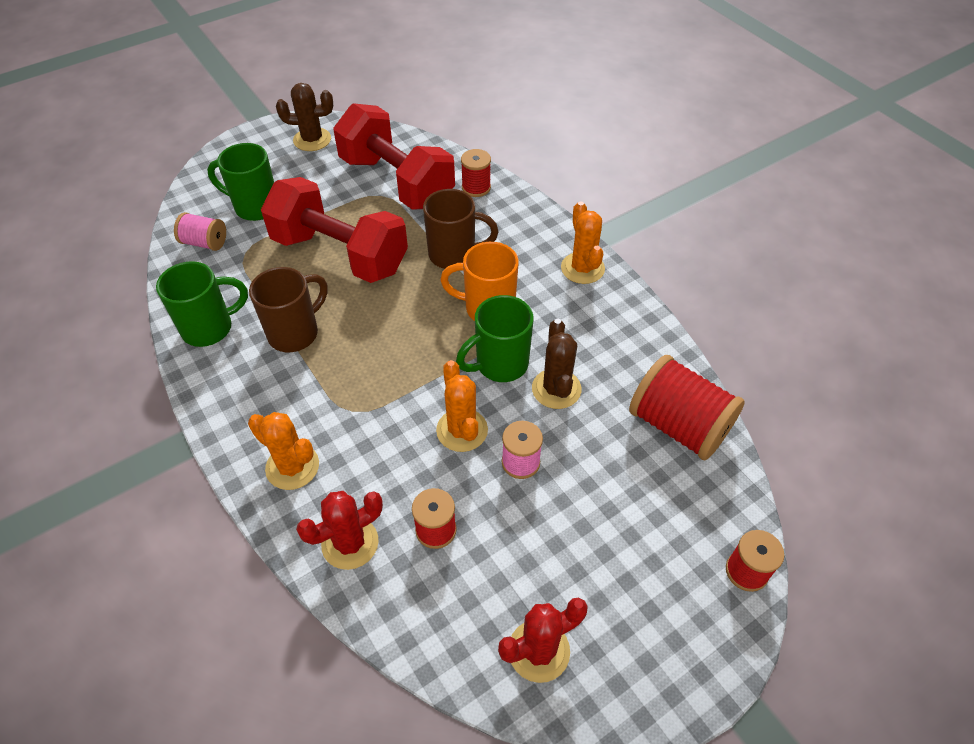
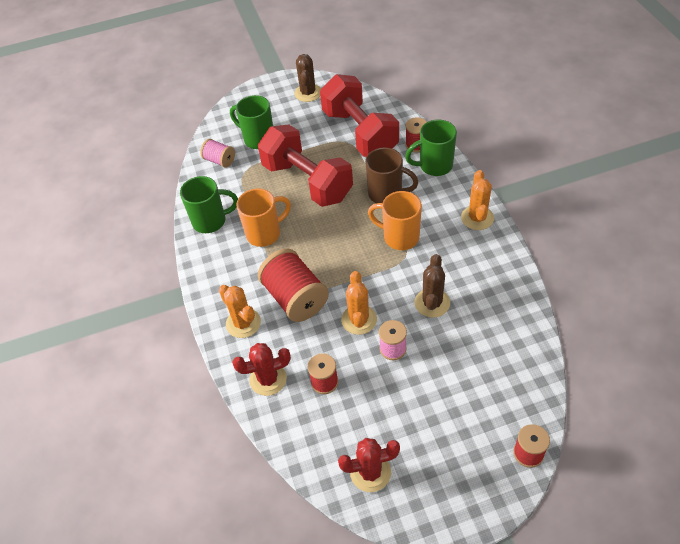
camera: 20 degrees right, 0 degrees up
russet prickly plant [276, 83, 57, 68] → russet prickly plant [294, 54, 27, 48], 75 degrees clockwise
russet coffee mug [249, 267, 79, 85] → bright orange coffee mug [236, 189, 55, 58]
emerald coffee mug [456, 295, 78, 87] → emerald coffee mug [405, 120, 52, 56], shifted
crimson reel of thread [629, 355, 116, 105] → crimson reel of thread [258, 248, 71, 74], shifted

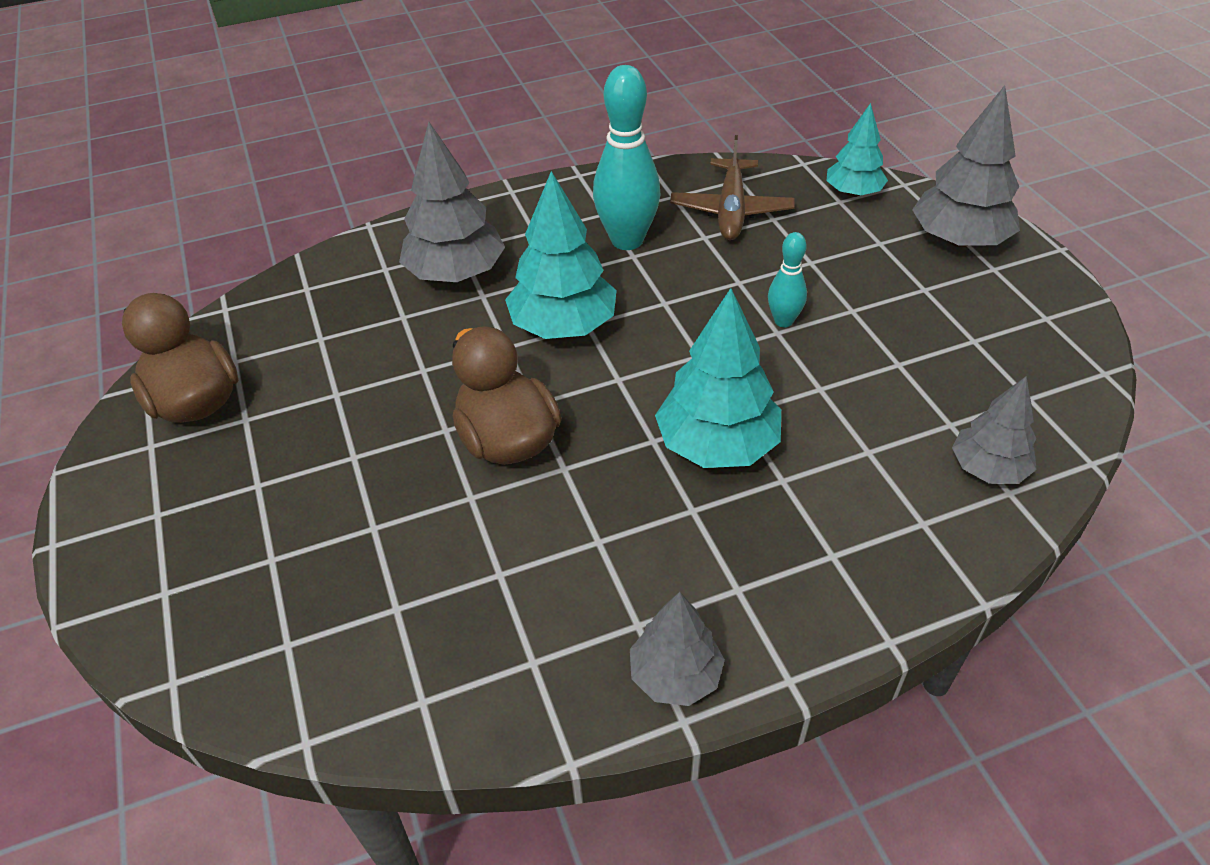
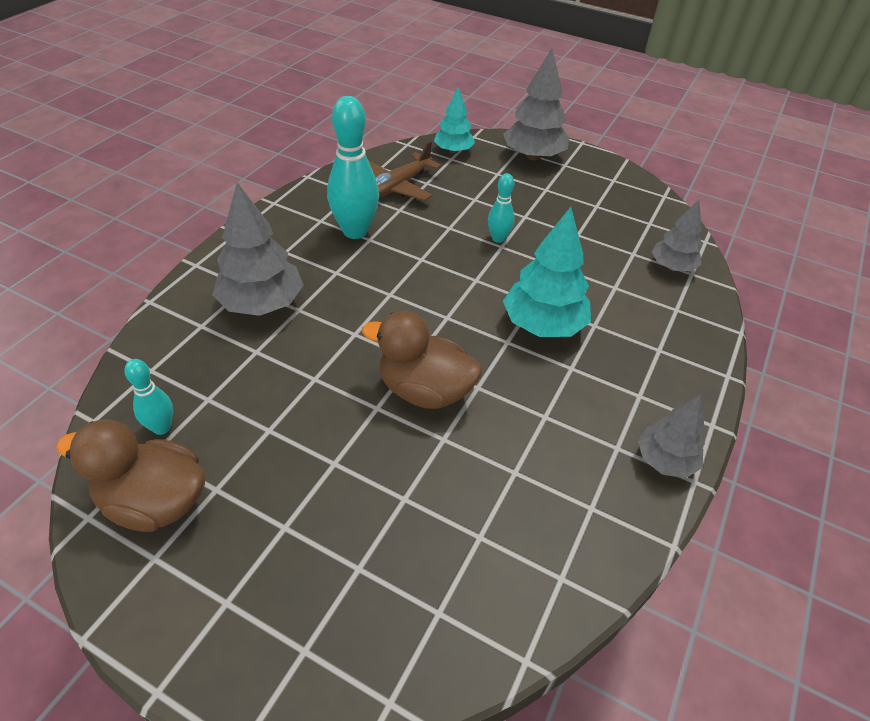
camera: 45 degrees left, 0 degrees up
russet aeroplane [670, 135, 125, 105] → russet aeroplane [368, 141, 73, 60], 75 degrees clockwise
teal toy tree [505, 171, 112, 168] → -
- → teal bowling pin [124, 359, 49, 76]

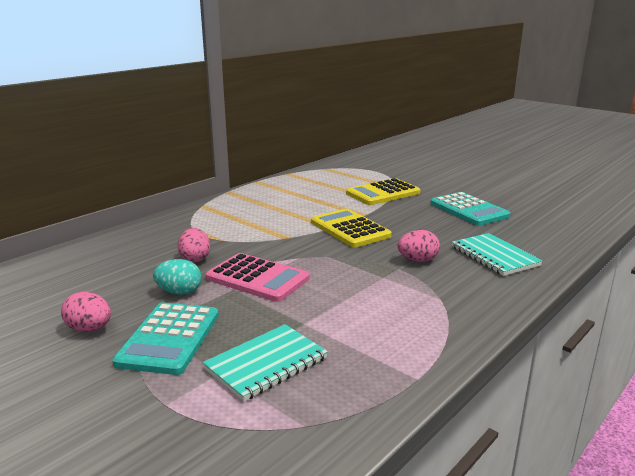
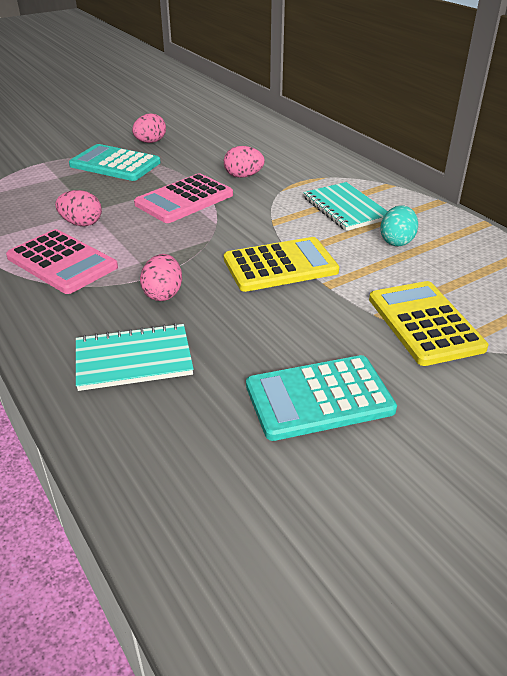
camera: 105 degrees right, 15 degrees up
teal egg shape [153, 259, 49, 36] → teal egg shape [380, 205, 38, 41], shifted
teal exercise book [203, 324, 125, 78] → teal exercise book [303, 182, 85, 49], shifted
- → rosy egg shape [55, 190, 47, 36]
- → rosy calculator [6, 229, 112, 65]

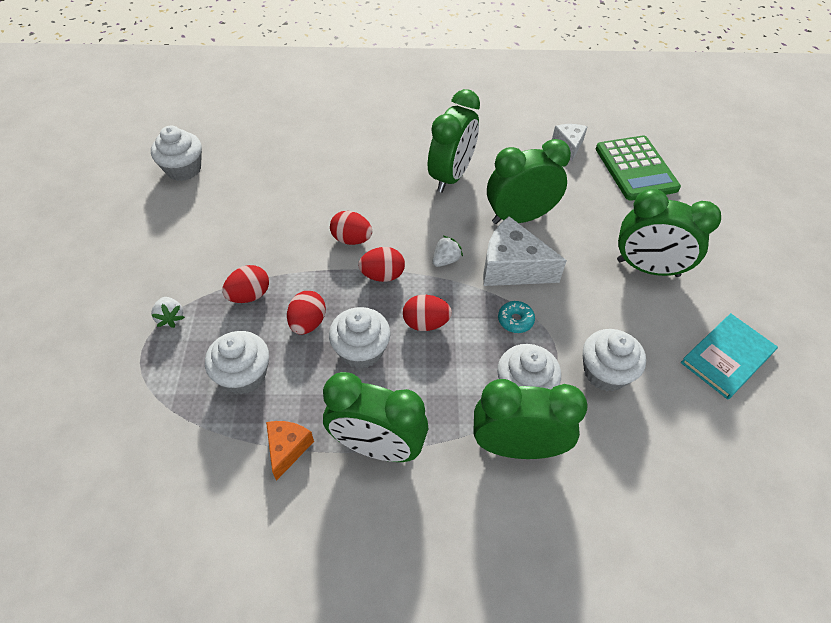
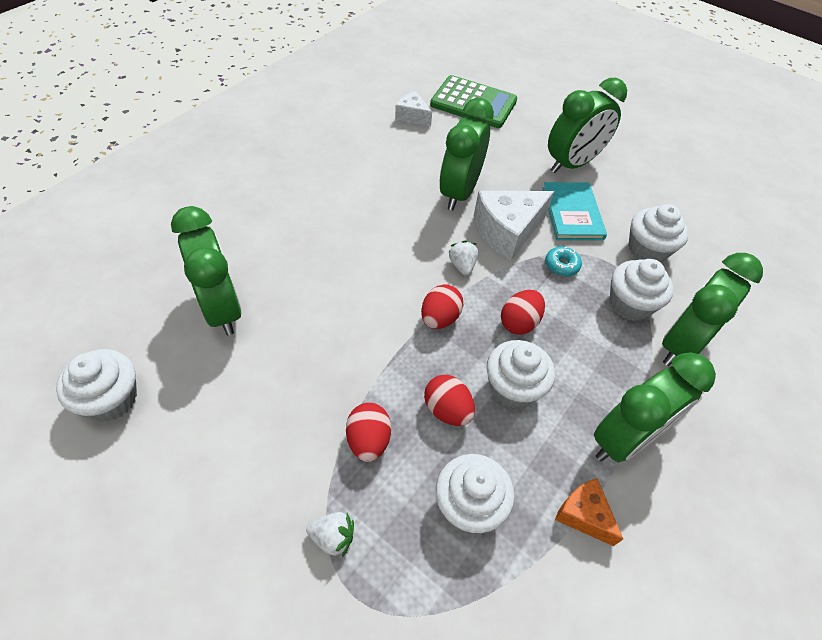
camera: 55 degrees left, 0 degrees up
emerald alarm clock [428, 89, 52, 104] → emerald alarm clock [171, 206, 70, 130], shifted
crimson egg shape [330, 211, 42, 34] → -
teal hardcover [681, 313, 97, 87] → teal hardcover [542, 182, 65, 58], shifted

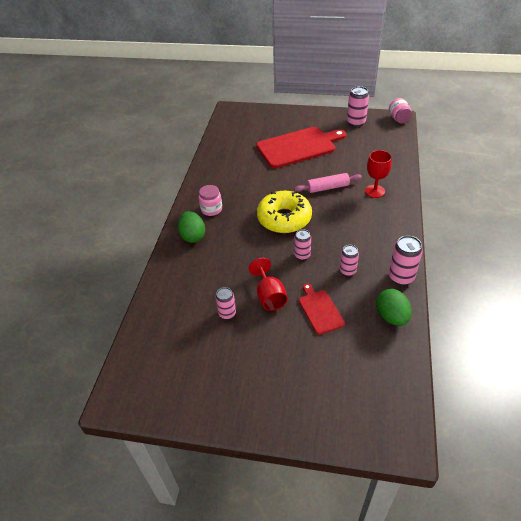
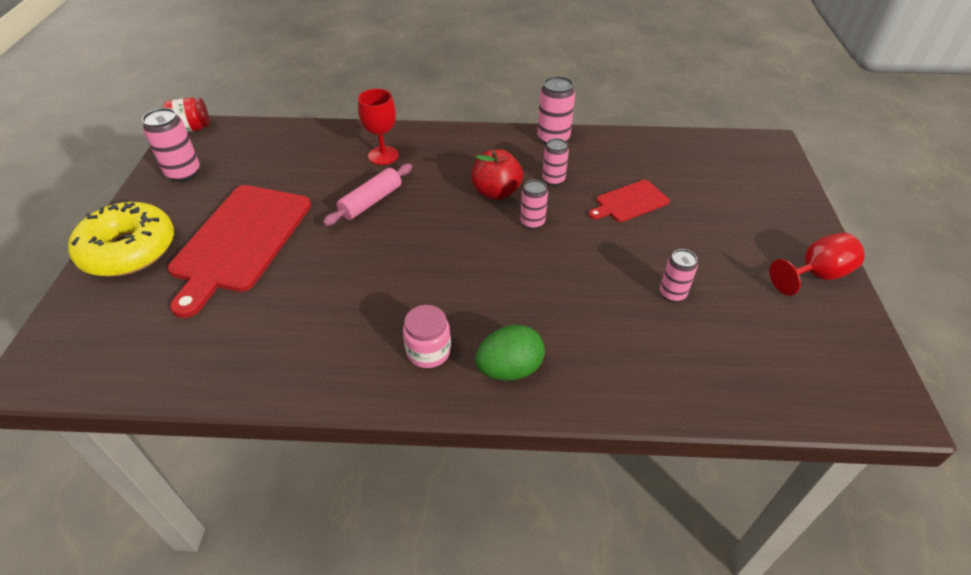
camera: 100 degrees left, 0 degrees up
rosy preserve jar [389, 98, 23, 26] → crimson preserve jar [164, 98, 46, 34]
crimson bread board [256, 127, 90, 41] → crimson bread board [168, 185, 143, 133], 135 degrees counterclockwise
rosy dough roller [294, 173, 68, 20] → rosy dough roller [323, 164, 89, 62], 60 degrees clockwise
bright yellow glazed donut [257, 191, 55, 42] → bright yellow glazed donut [68, 202, 106, 75], shifted
crimson chalice [249, 258, 38, 53] → crimson chalice [769, 232, 96, 64], shifted
emerald egg shape [376, 289, 36, 37] → -
- → crimson apple fruit [472, 149, 51, 51]

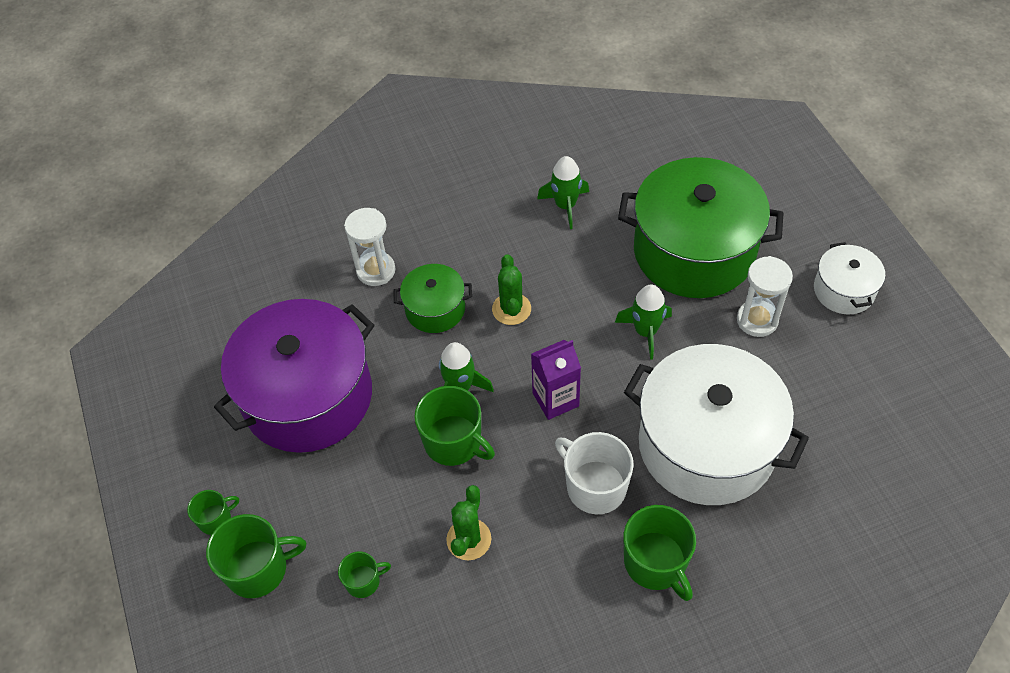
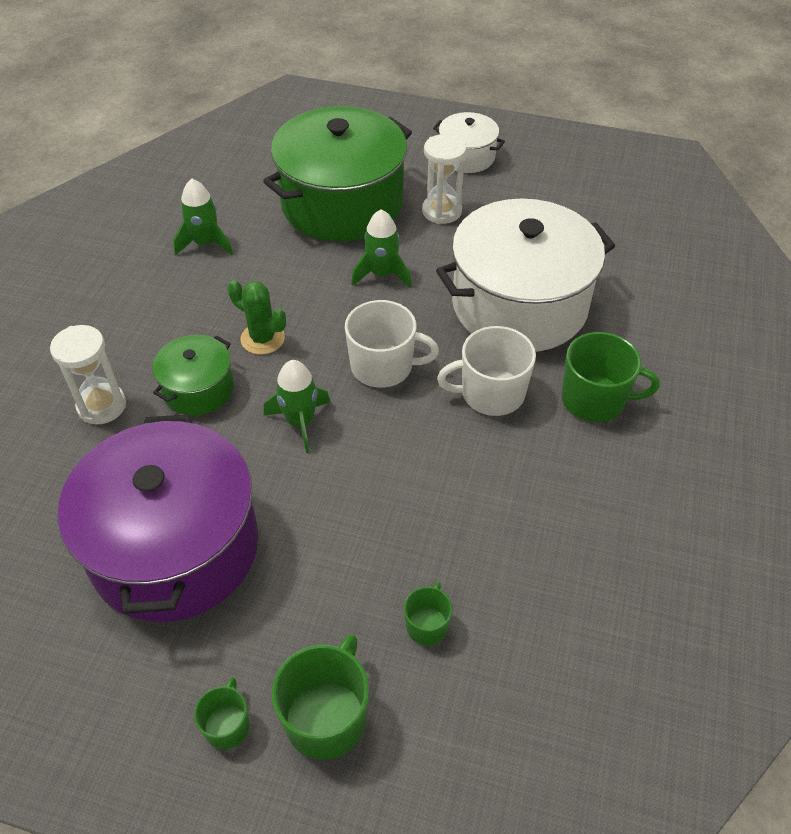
camera: 55 degrees left, 5 degrees down
royal purple milk carton [531, 340, 50, 80] → pure white coffee mug [345, 300, 94, 88]
emerald coffee mug [414, 386, 81, 80] → -
emerald prickly plant [446, 485, 45, 75] → -

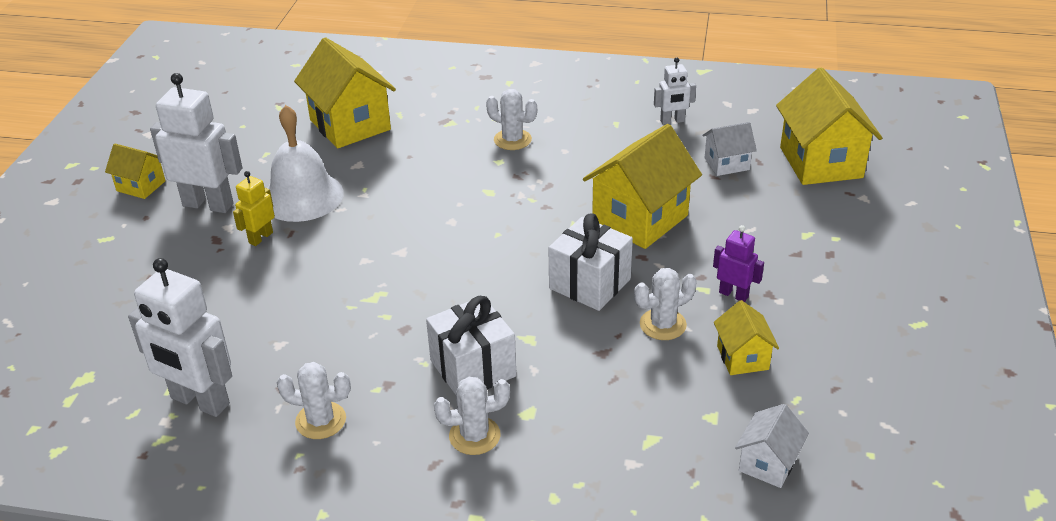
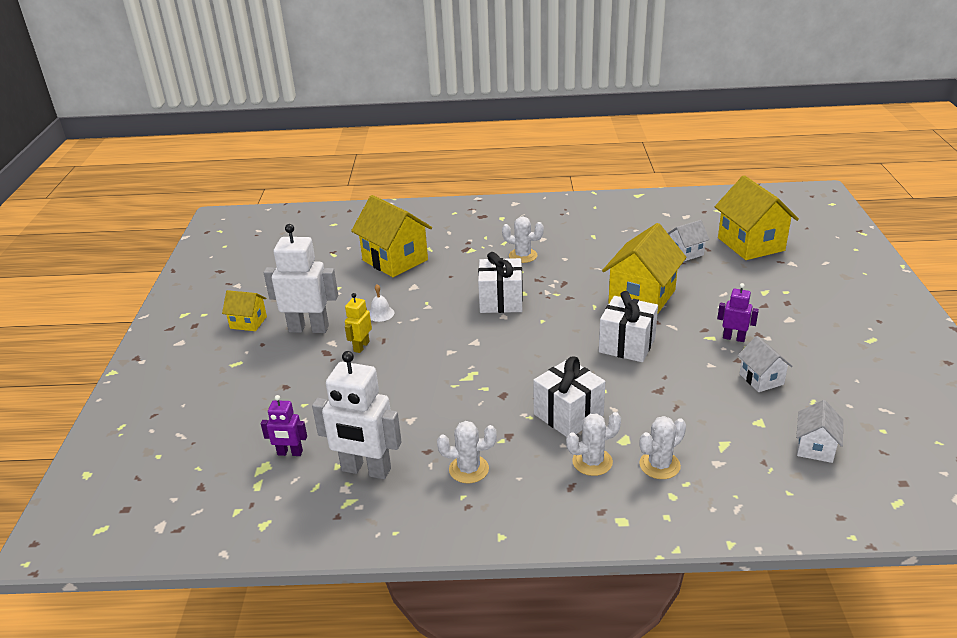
camera: 10 degrees left, 5 degrees down
pure white robot figure [654, 57, 42, 68] → -
pure white bell [268, 105, 76, 117] → pure white bell [369, 284, 25, 38], x0.42
pure white prickly plant [634, 268, 63, 72] → pure white prickly plant [639, 416, 47, 63], shifted
bright yellow cottage [714, 300, 65, 75] → pure white cottage [738, 336, 55, 56]
- → pure white present [478, 252, 45, 61]
- → royal purple robot figure [261, 395, 46, 61]

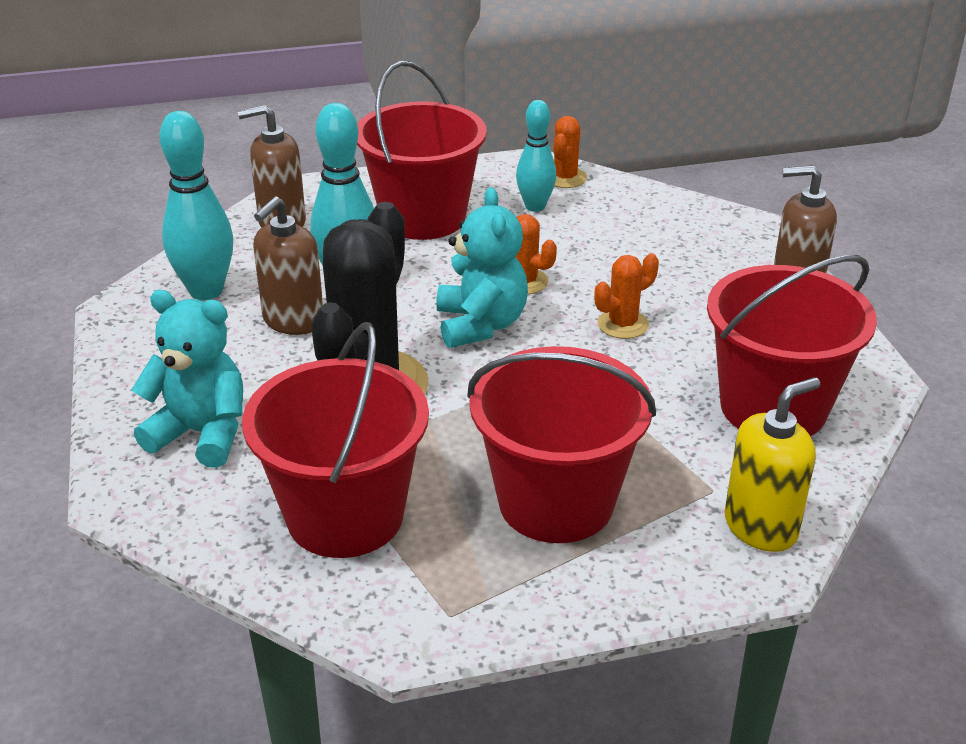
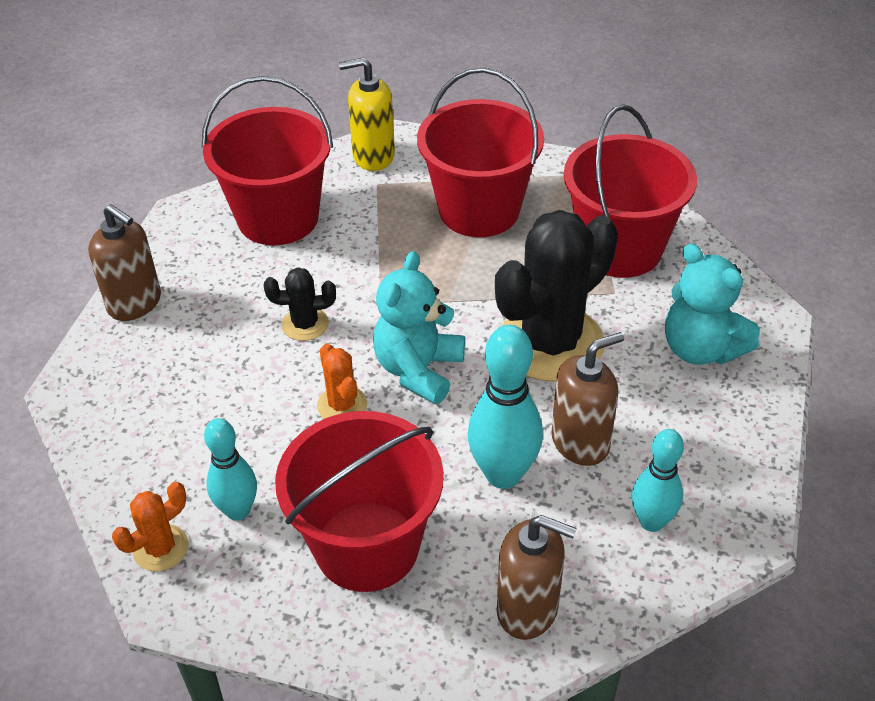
camera: 150 degrees left, 10 degrees up
teal bowling pin [159, 111, 74, 189] → teal bowling pin [632, 429, 52, 103], x0.65
bright orange prickly plant [594, 253, 65, 86] → ebony prickly plant [264, 267, 72, 74]

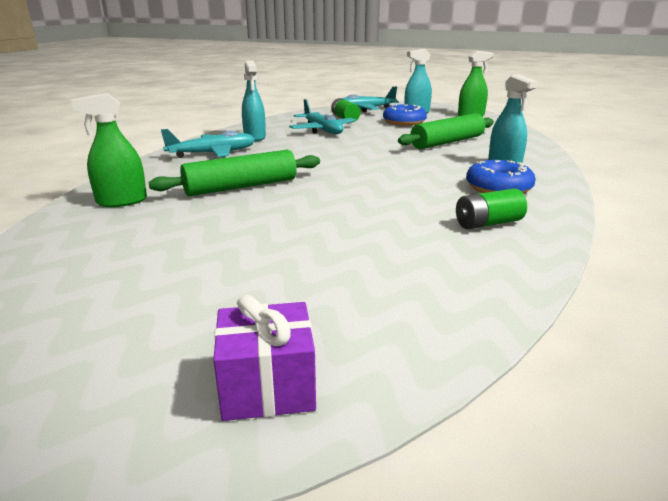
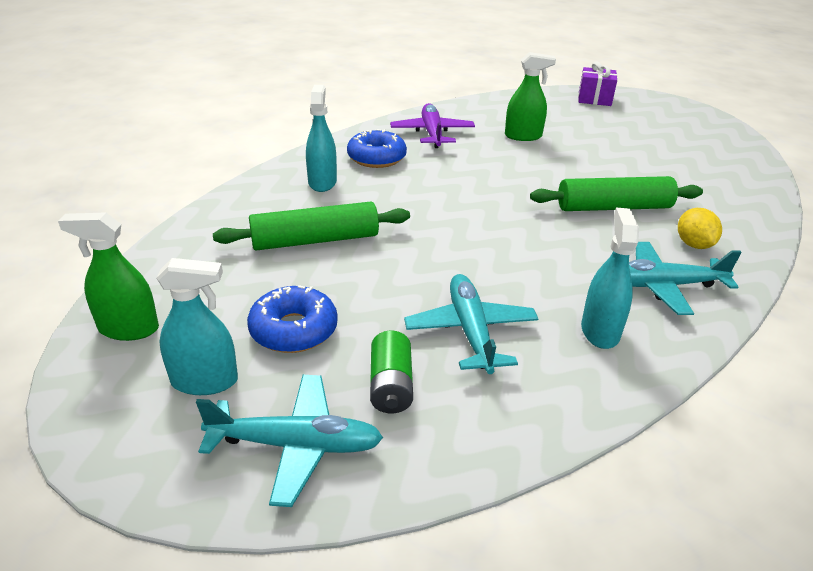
camera: 160 degrees left, 10 degrees up
emerald spray bottle [71, 93, 76, 114] → emerald spray bottle [505, 52, 51, 89], shifted
emerald power cell [456, 188, 71, 41] → royal purple aeroplane [390, 103, 85, 45]
- → bright yellow toy lemon [678, 208, 44, 41]

